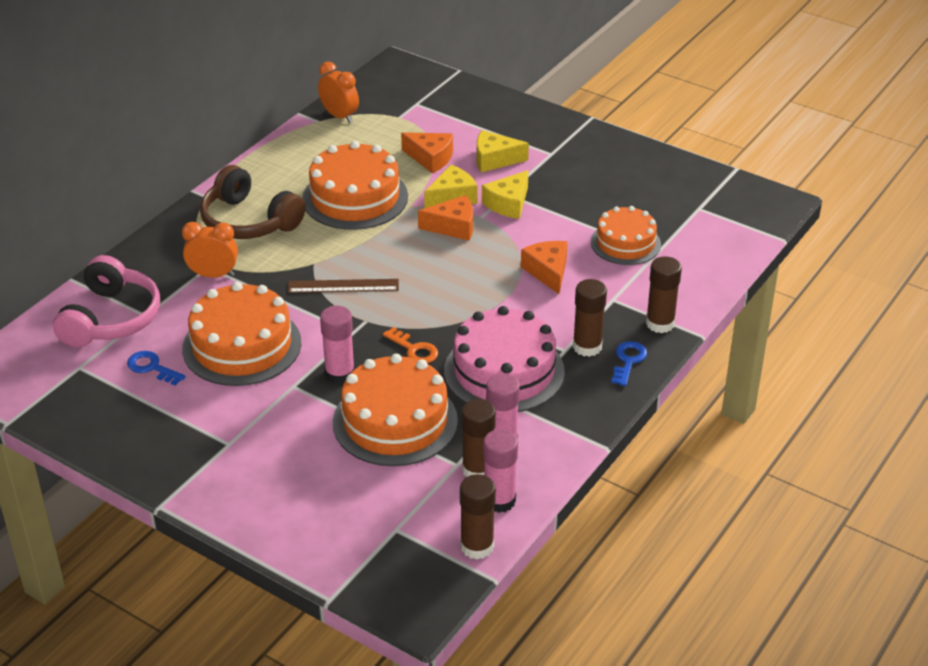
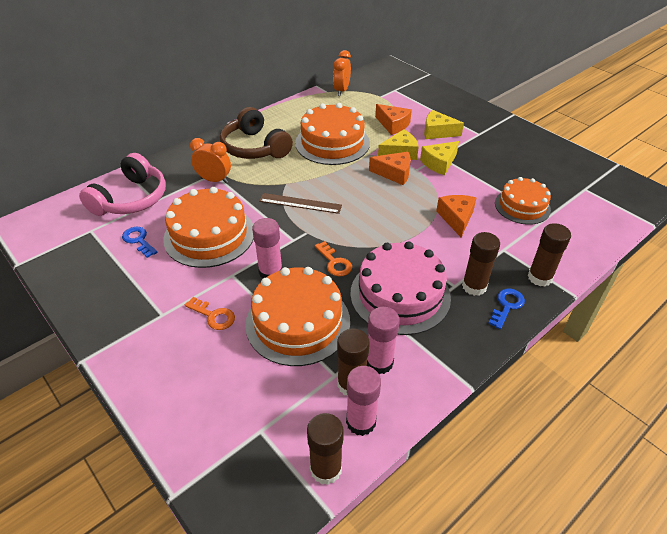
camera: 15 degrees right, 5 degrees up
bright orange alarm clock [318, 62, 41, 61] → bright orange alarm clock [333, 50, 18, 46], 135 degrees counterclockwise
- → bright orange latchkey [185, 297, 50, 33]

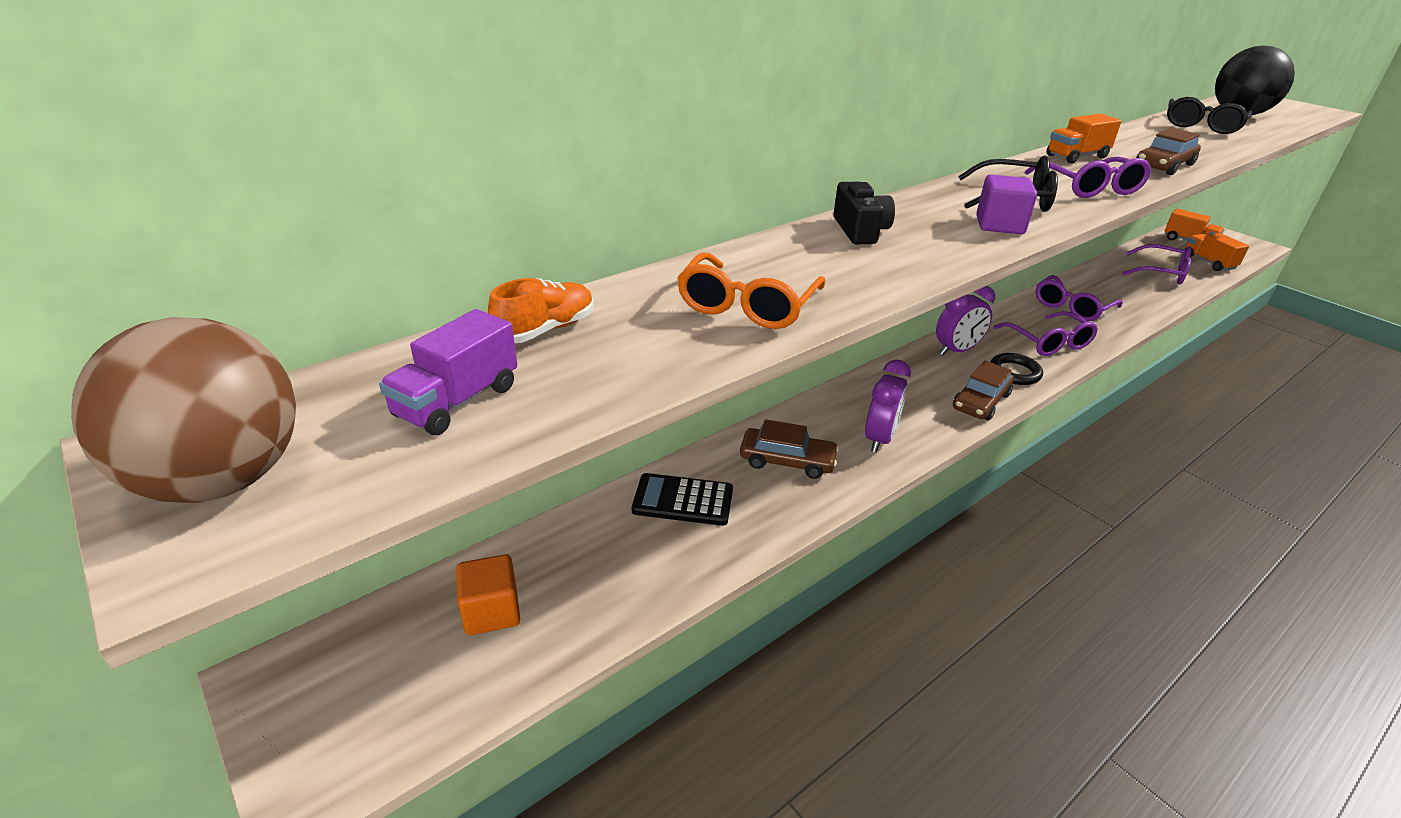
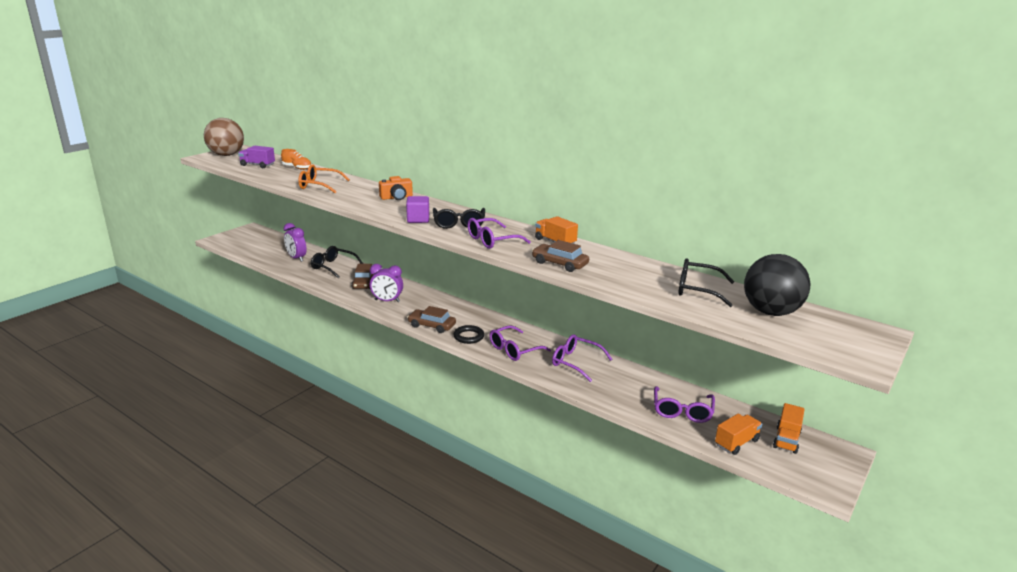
camera: 75 degrees right, 10 degrees down
ebony camera [833, 182, 62, 62] → bright orange camera [379, 176, 34, 24]
royal purple alarm clock [936, 286, 59, 69] → royal purple alarm clock [284, 223, 23, 39], shifted
ebony calculator [632, 473, 101, 53] → ebony spectacles [311, 246, 52, 32]
bright orange solid cube [456, 554, 64, 81] → -

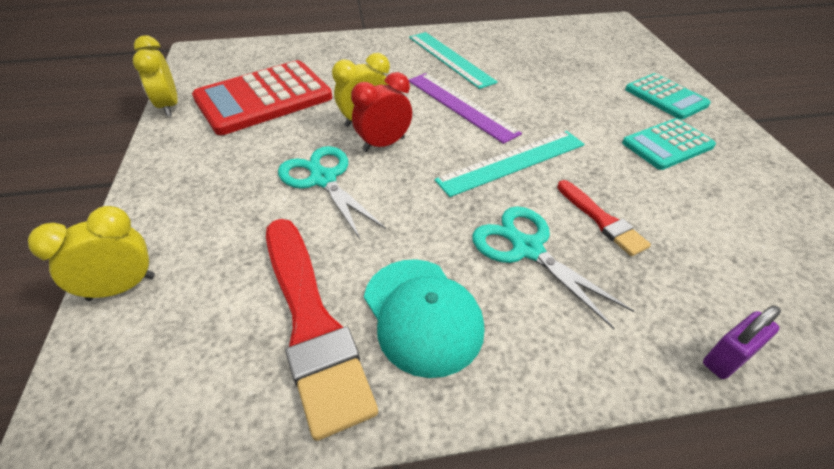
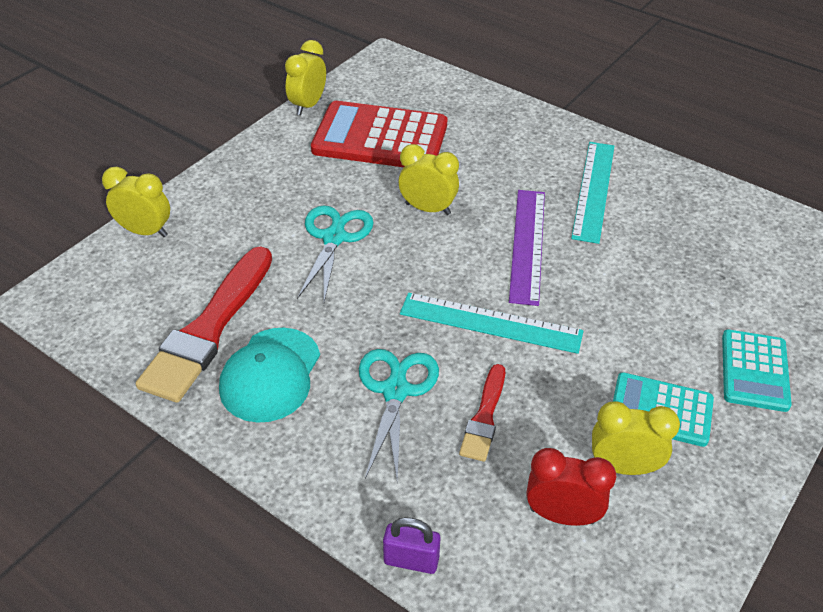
camera: 45 degrees right, 0 degrees up
crimson alarm clock [351, 72, 61, 80] → crimson alarm clock [526, 448, 90, 78], shifted
- → bright yellow alarm clock [592, 401, 88, 74]

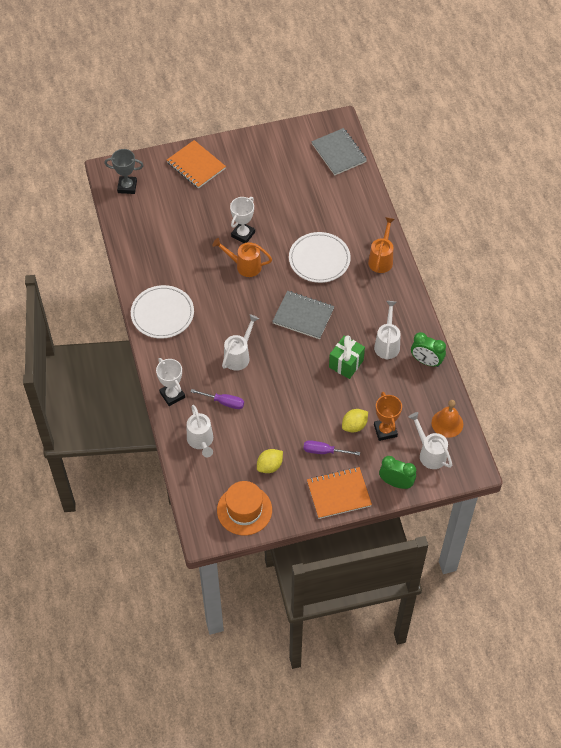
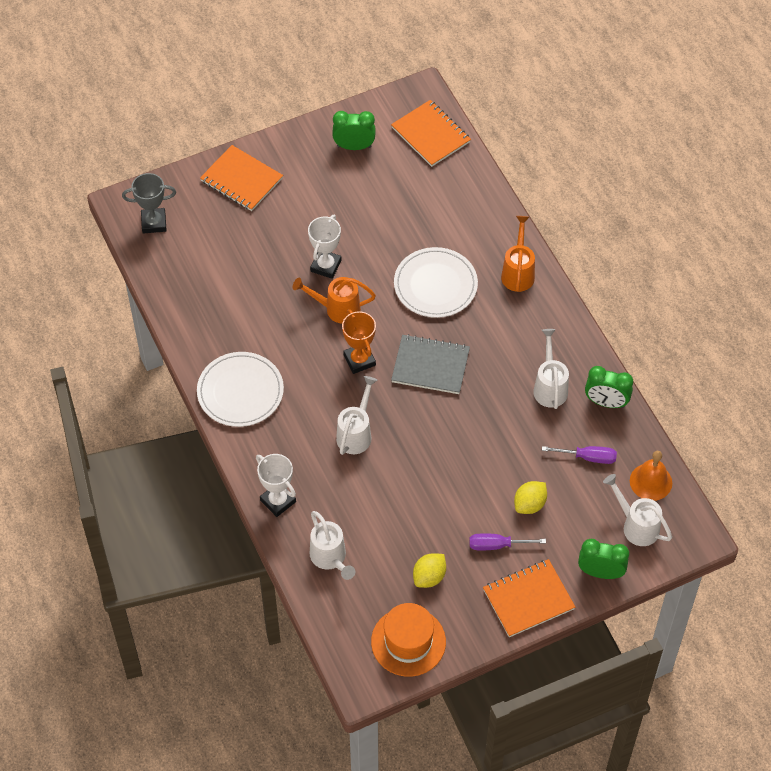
camera: 10 degrees left, 0 degrees up
grey exercise book [311, 128, 56, 47] → bright orange exercise book [391, 100, 80, 67]
emerald present [329, 335, 36, 44] → -
royal purple flat screwdriver [190, 389, 54, 20] → royal purple flat screwdriver [542, 446, 75, 18], shifted
bright orange award cup [374, 392, 28, 49] → bright orange award cup [342, 309, 34, 65], shifted
- → emerald alarm clock [332, 111, 44, 39]

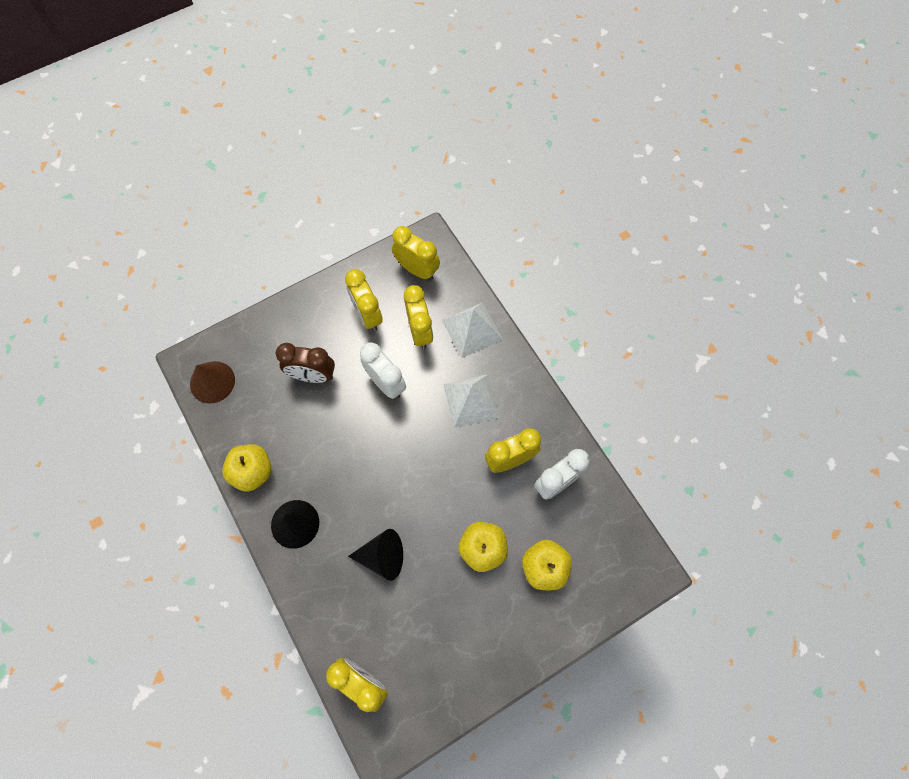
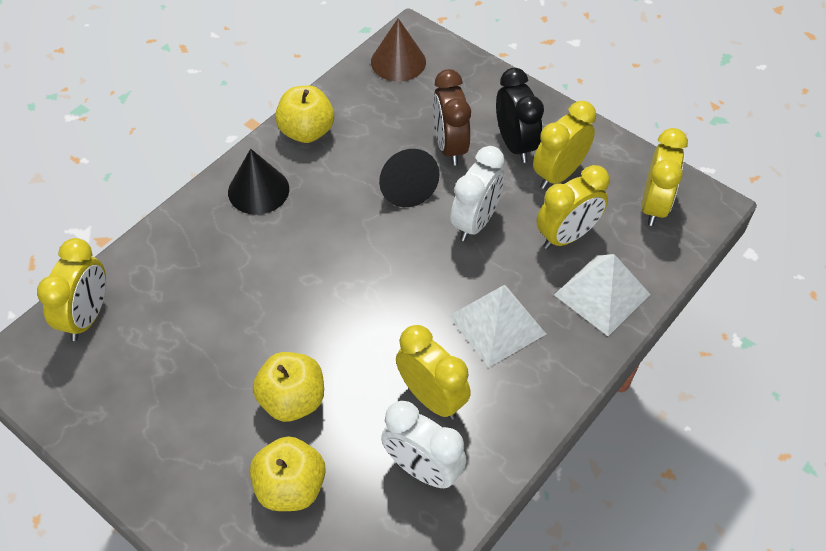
camera: 70 degrees right, 15 degrees down
ebony cone [348, 529, 55, 52] → ebony cone [379, 149, 60, 58], shifted
- → ebony alarm clock [496, 68, 48, 95]

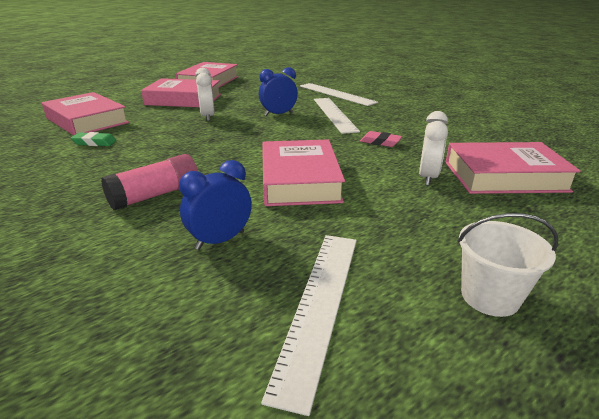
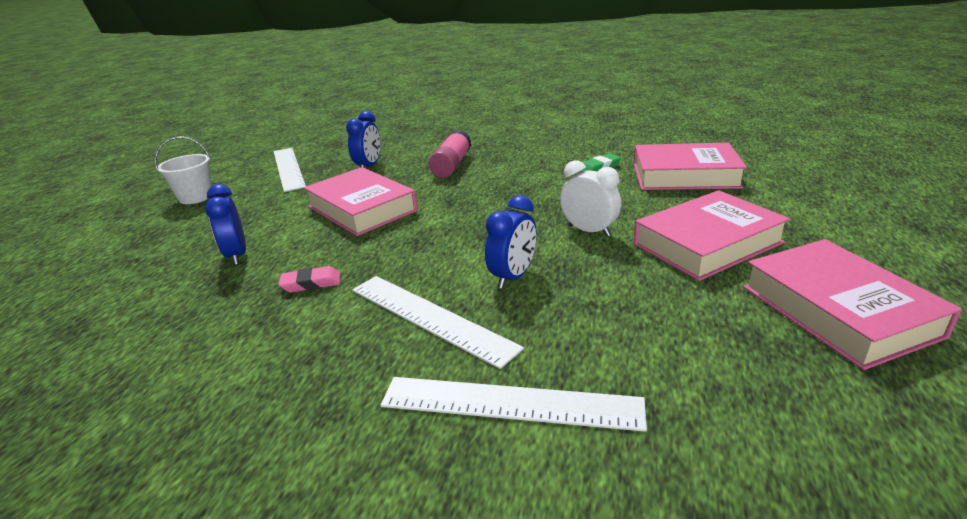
camera: 145 degrees right, 0 degrees up
pure white alarm clock [419, 111, 29, 75] → royal blue alarm clock [205, 184, 41, 81]
rosy hardcover [446, 142, 135, 52] → -

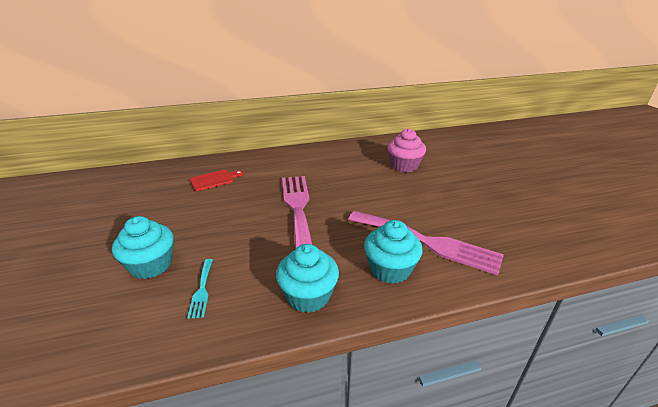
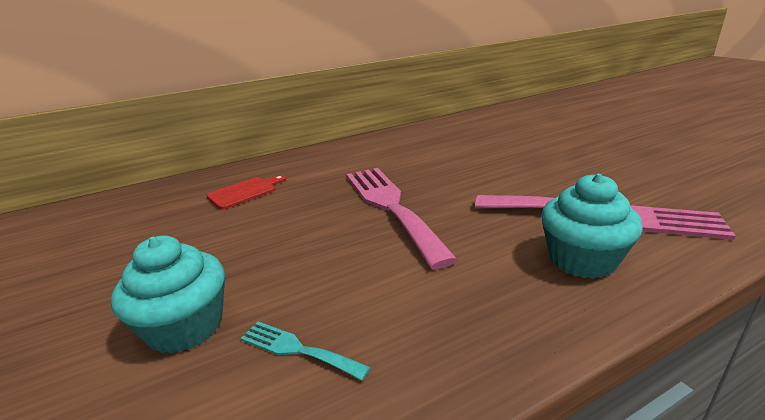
camera: 10 degrees left, 5 degrees down
rosy fairy cake [387, 129, 39, 44] → -
teal fairy cake [276, 244, 63, 69] → -
teal fork [187, 259, 26, 60] → teal fork [241, 322, 130, 59], 135 degrees clockwise

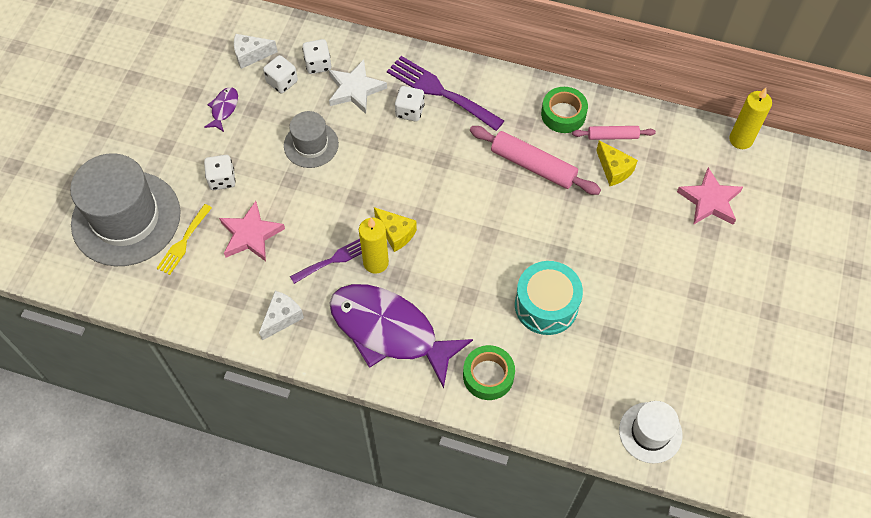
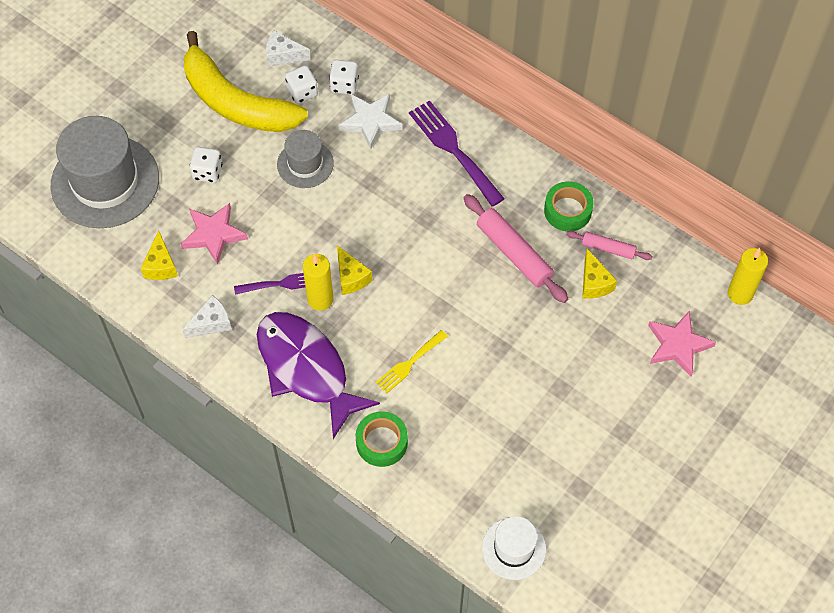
camera: 20 degrees right, 0 degrees up
pure white die [395, 86, 30, 36] → -
royal purple fish figure [204, 87, 34, 45] → bright yellow toy banana [184, 31, 124, 101]
bright yellow fork [157, 204, 55, 71] → bright yellow fork [375, 330, 73, 64], shifted
teal snare drum [515, 261, 68, 74] → -
- → bright yellow cheese [140, 230, 38, 50]

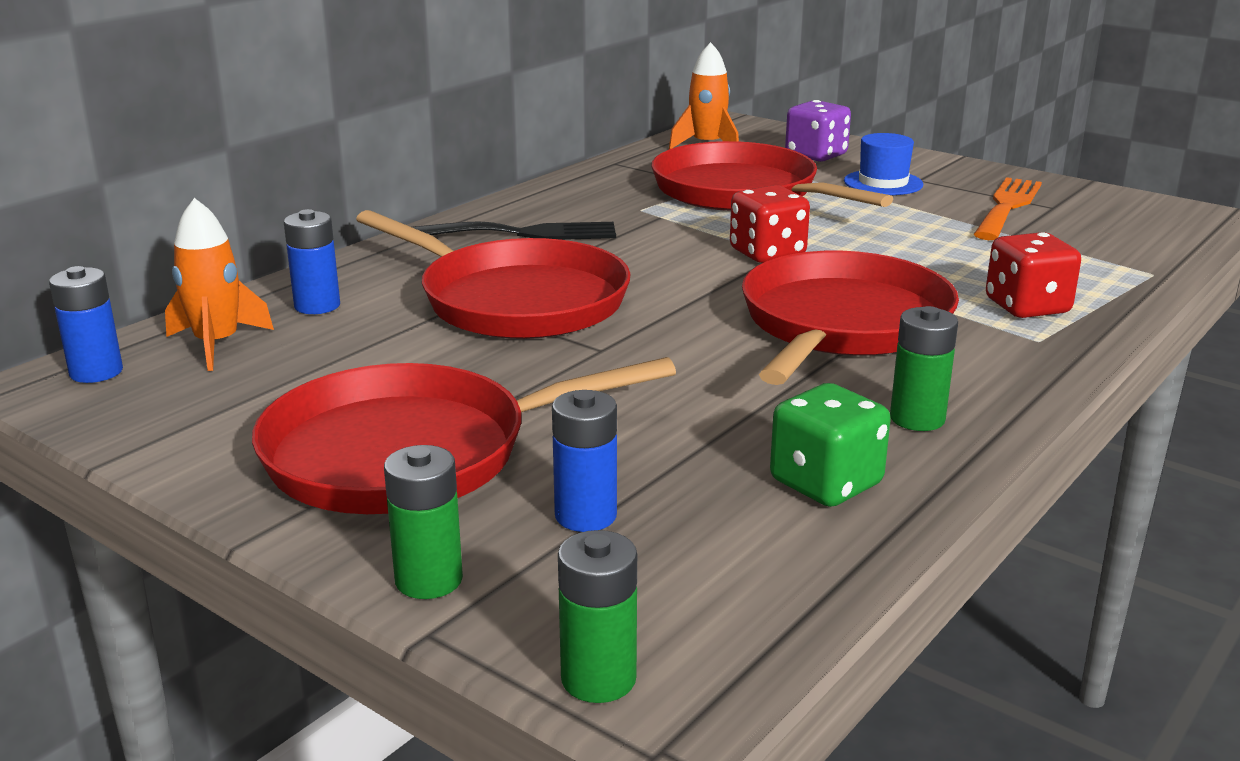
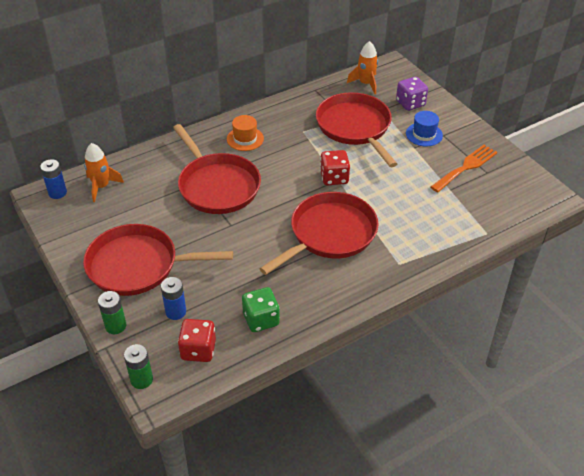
camera: 20 degrees right, 20 degrees up
royal blue power cell [284, 209, 56, 105] → -
ebony fork [412, 221, 204, 19] → bright orange tall hat [227, 115, 37, 36]
crimson die [986, 232, 95, 86] → crimson die [178, 319, 38, 43], shifted
emerald power cell [890, 306, 68, 125] → -

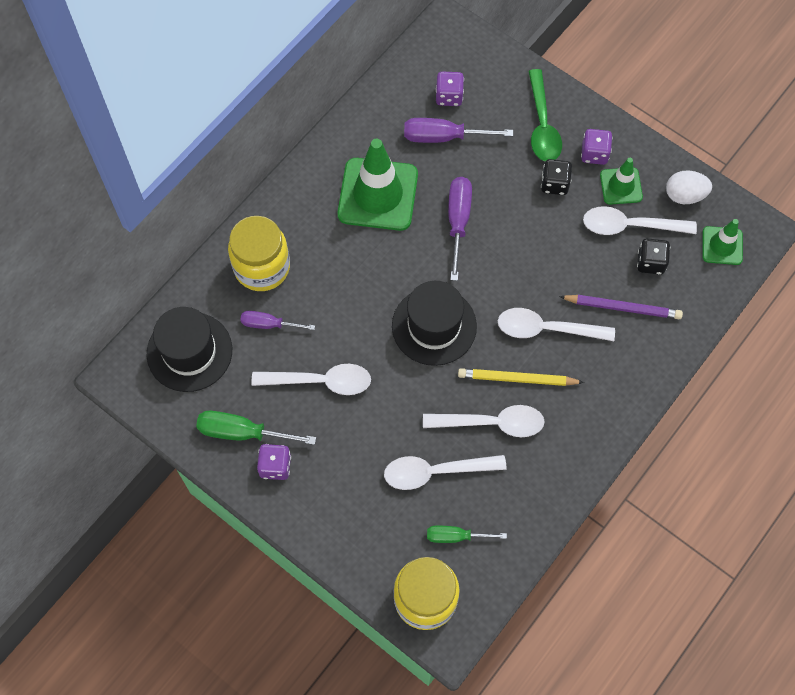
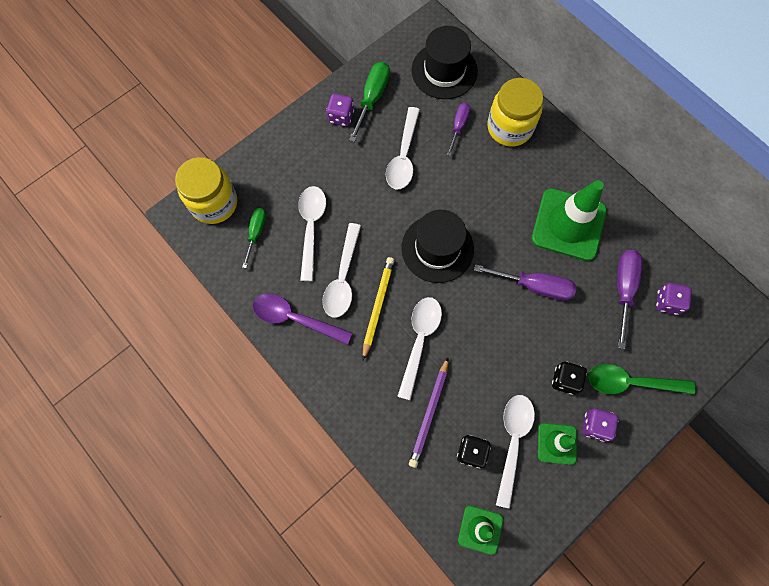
camera: 100 degrees right, 5 degrees up
pure white egg shape [666, 170, 46, 34] → -
- → royal purple spoon [252, 294, 100, 51]

